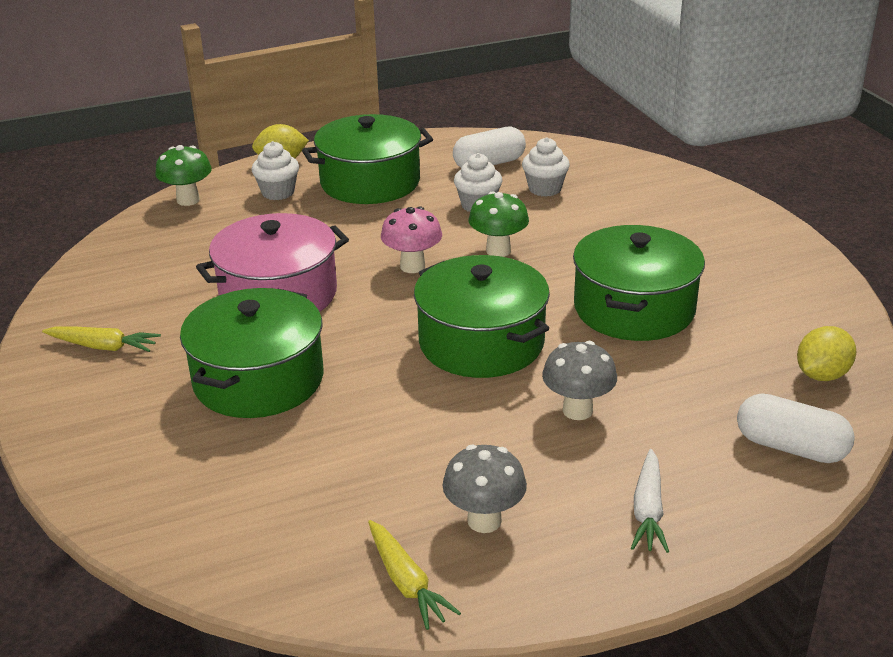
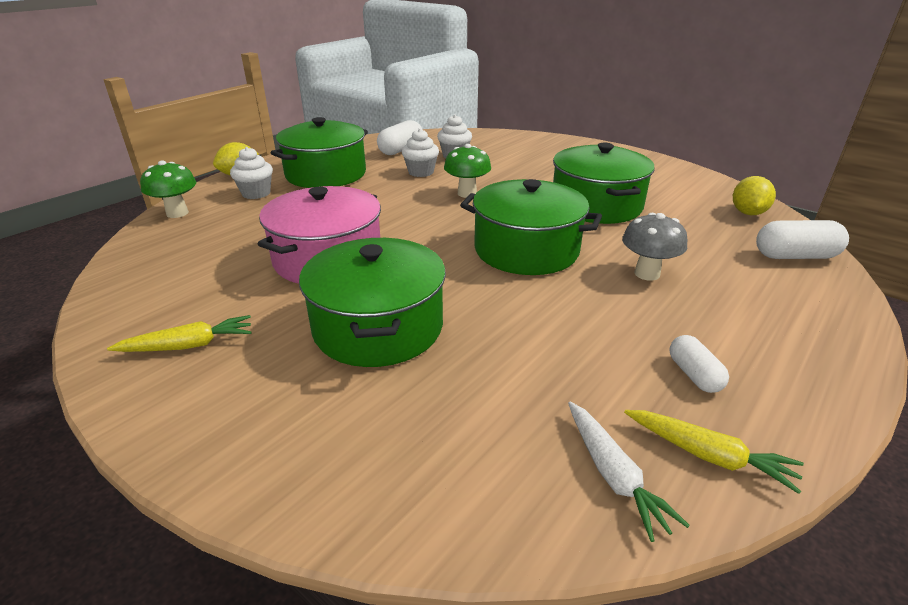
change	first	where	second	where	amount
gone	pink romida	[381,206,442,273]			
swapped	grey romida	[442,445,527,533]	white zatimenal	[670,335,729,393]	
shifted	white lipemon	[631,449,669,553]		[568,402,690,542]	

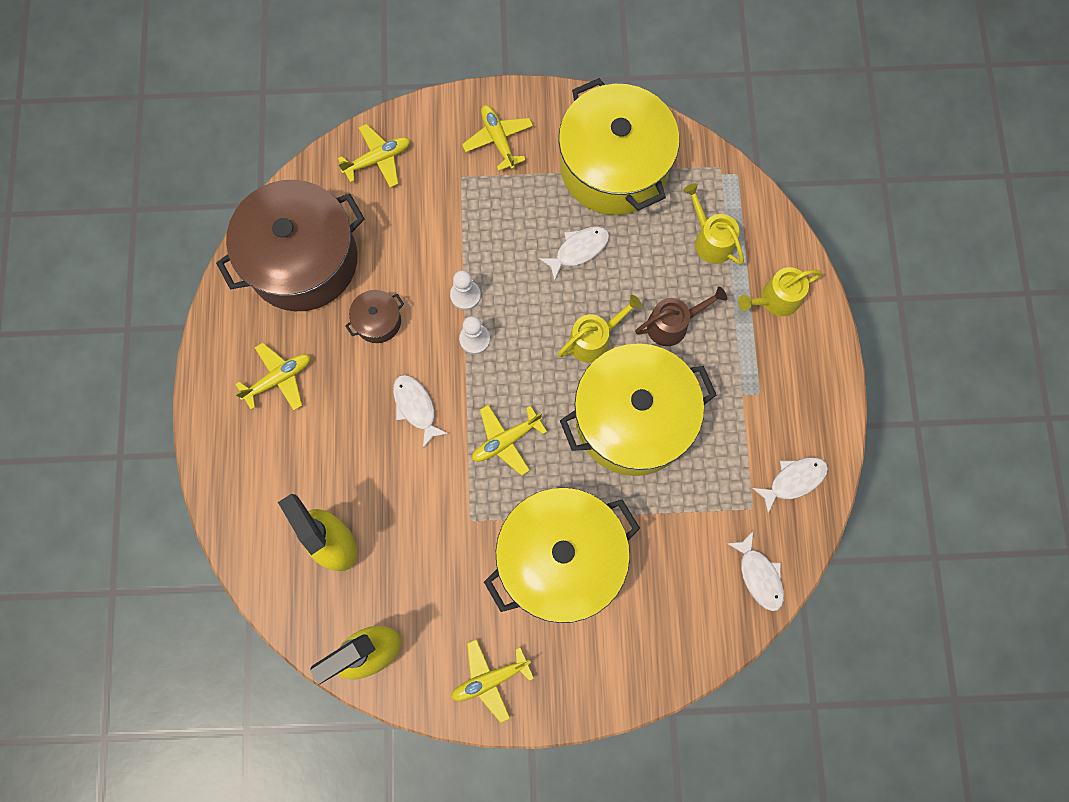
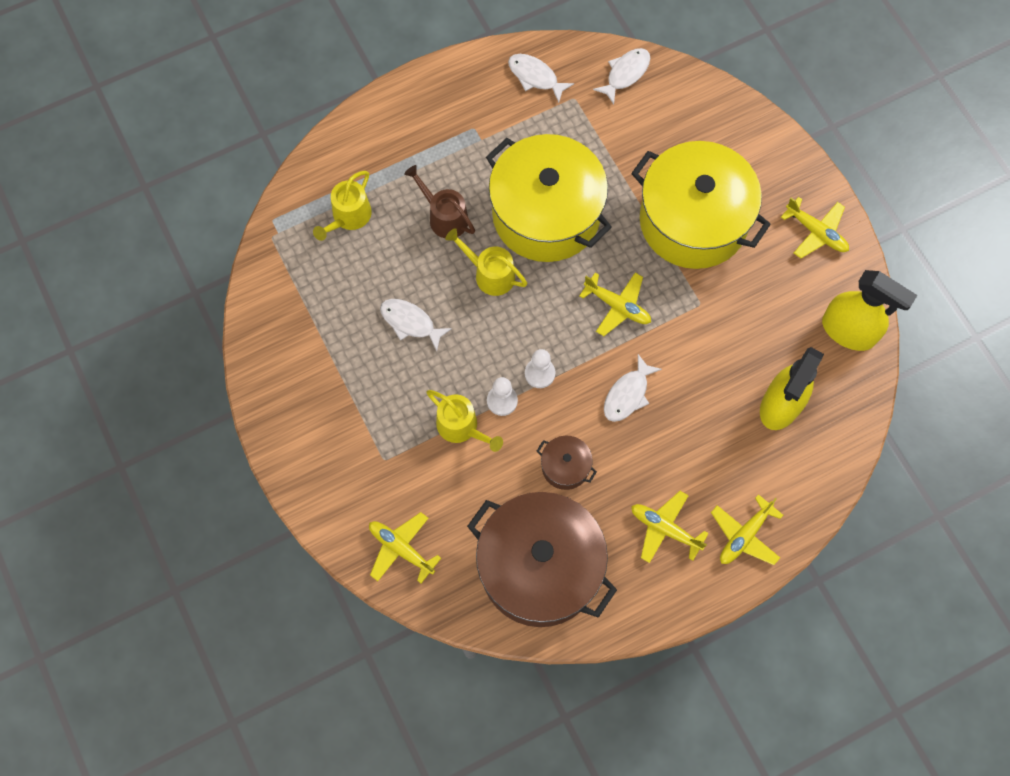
change	first	where	second	where	amount
gone	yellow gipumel	[559,78,680,215]			
shifted	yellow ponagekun	[462,105,533,171]		[711,494,783,565]	
shifted	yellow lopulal	[738,267,822,316]		[426,390,503,452]	

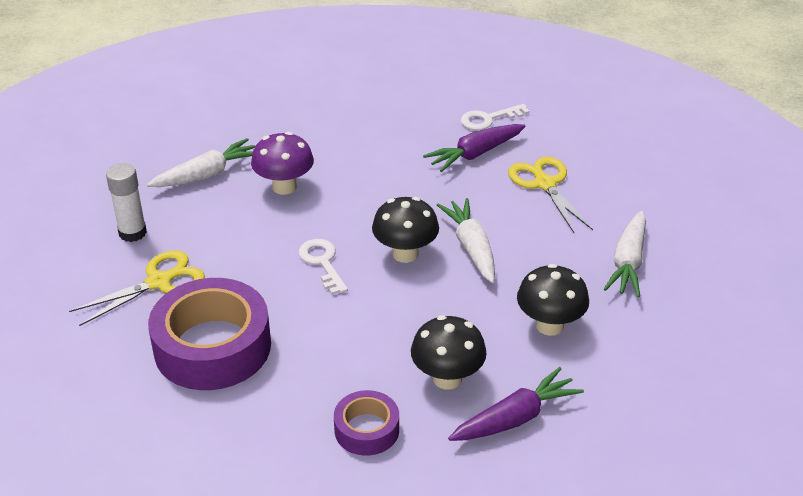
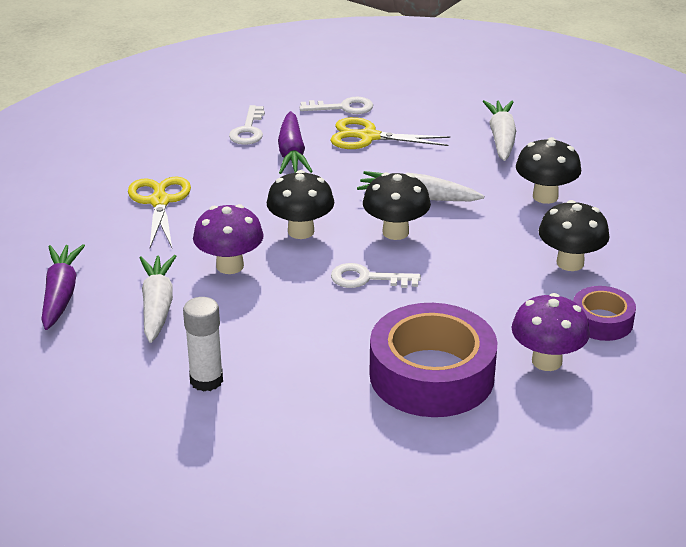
change	first	where	second	where	amount
rotated	white lipemon	[604,211,646,297]		[483,100,516,161]	135 degrees counterclockwise
shifted	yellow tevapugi	[69,250,205,326]		[128,176,191,248]	
shifted	purple lipemon	[448,367,584,441]		[41,244,85,330]	
new			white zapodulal	[299,97,373,114]	
new			black romida	[266,170,334,239]	
new			purple romida	[512,293,590,371]	

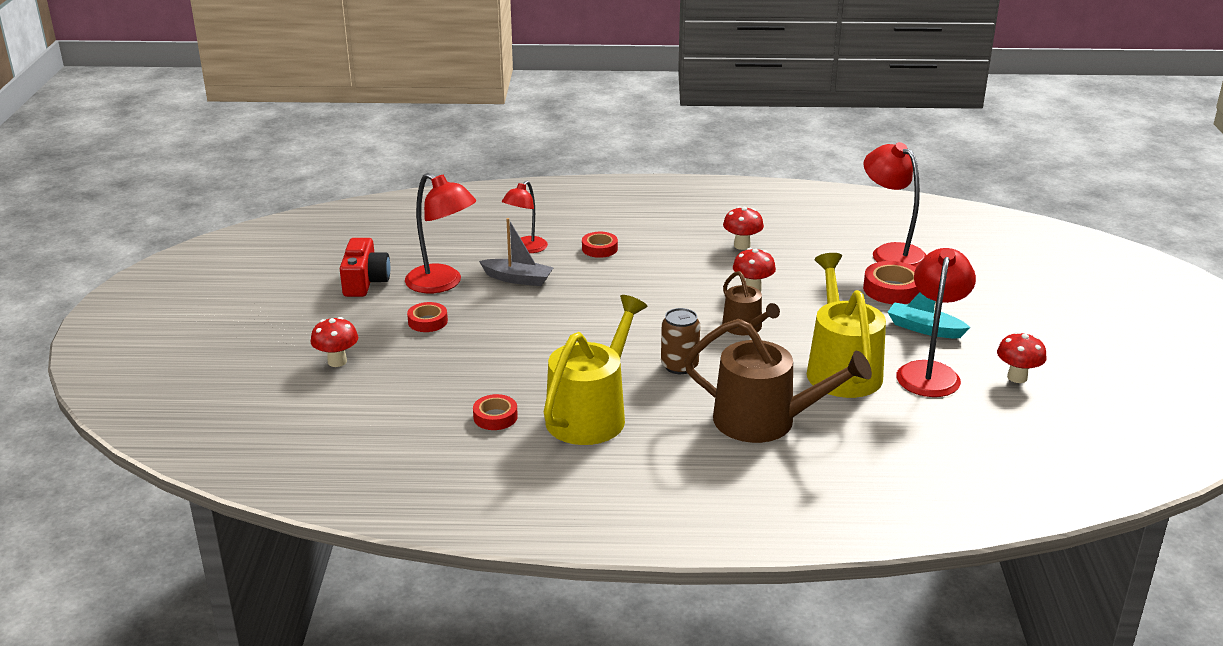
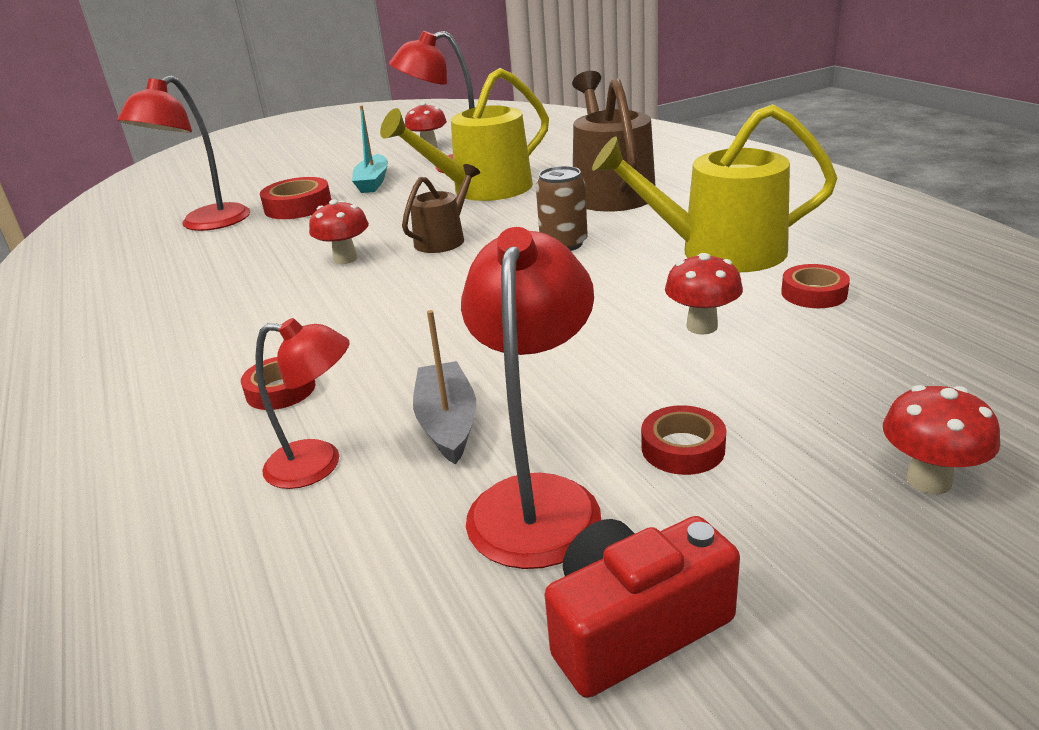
change	first	where	second	where	amount
shifted	red romida	[723,206,764,250]		[665,253,743,334]	

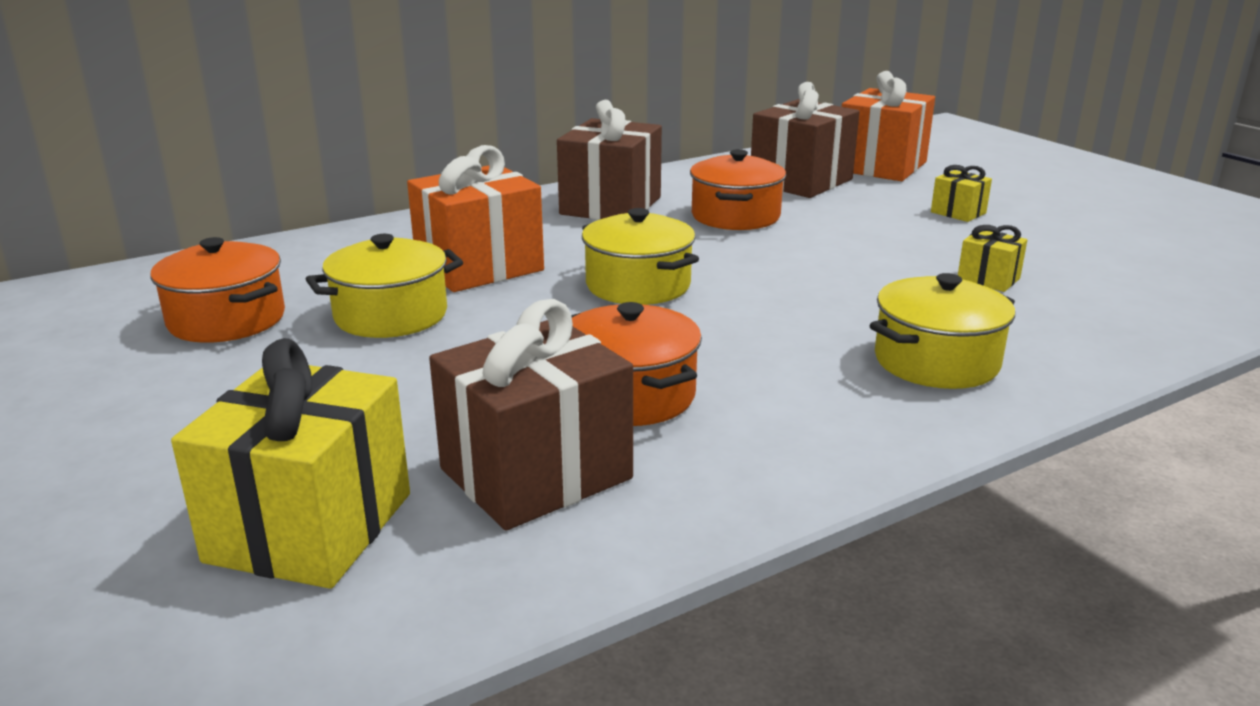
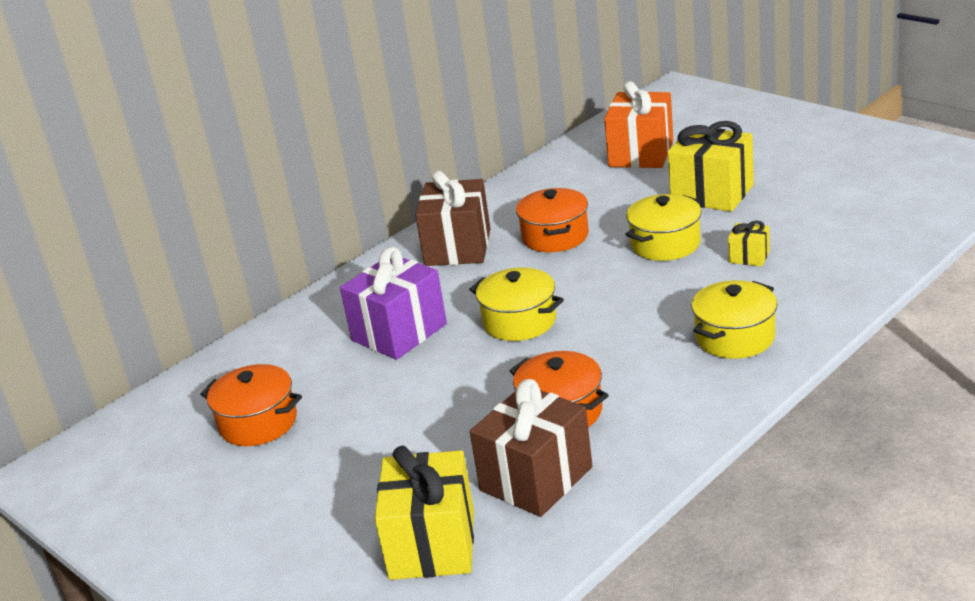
change	first	where	second	where	amount
gone	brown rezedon	[751,82,860,198]			
repainted	orange rezedon	[407,145,544,292]	purple rezedon	[340,247,447,360]	
scaled	yellow rezedon	[931,165,992,222]		[668,121,754,212]	x2.11
shifted	yellow gipumel	[306,234,463,338]		[625,194,701,261]	

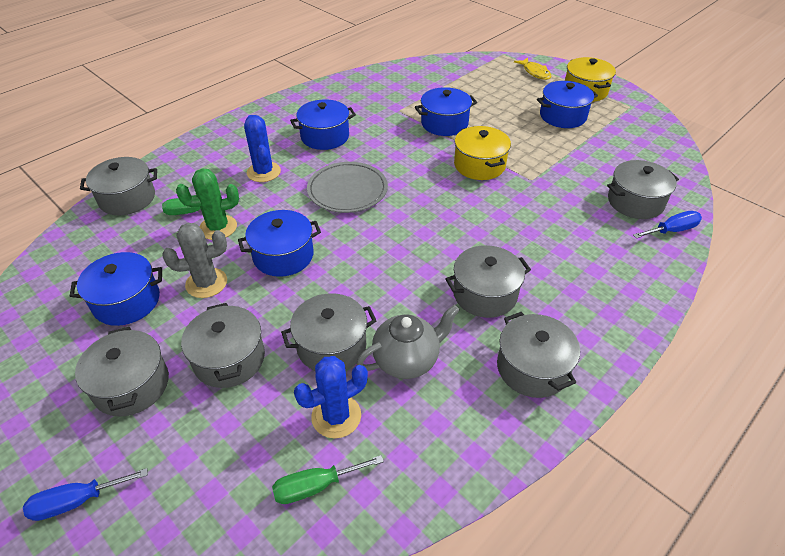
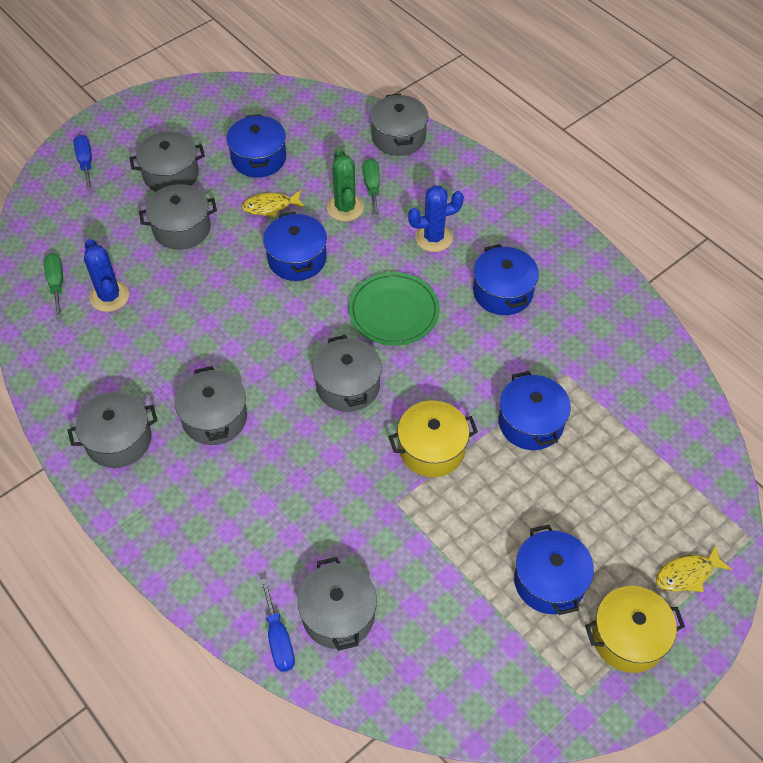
change	first	where	second	where	amount
repainted	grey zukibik	[307,162,388,213]	green zukibik	[349,272,440,346]	
swapped	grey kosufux	[162,223,227,298]	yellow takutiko	[241,190,305,218]	
shifted	grey gipumel	[281,293,376,371]		[313,335,382,412]	
gone	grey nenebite	[357,305,460,379]			

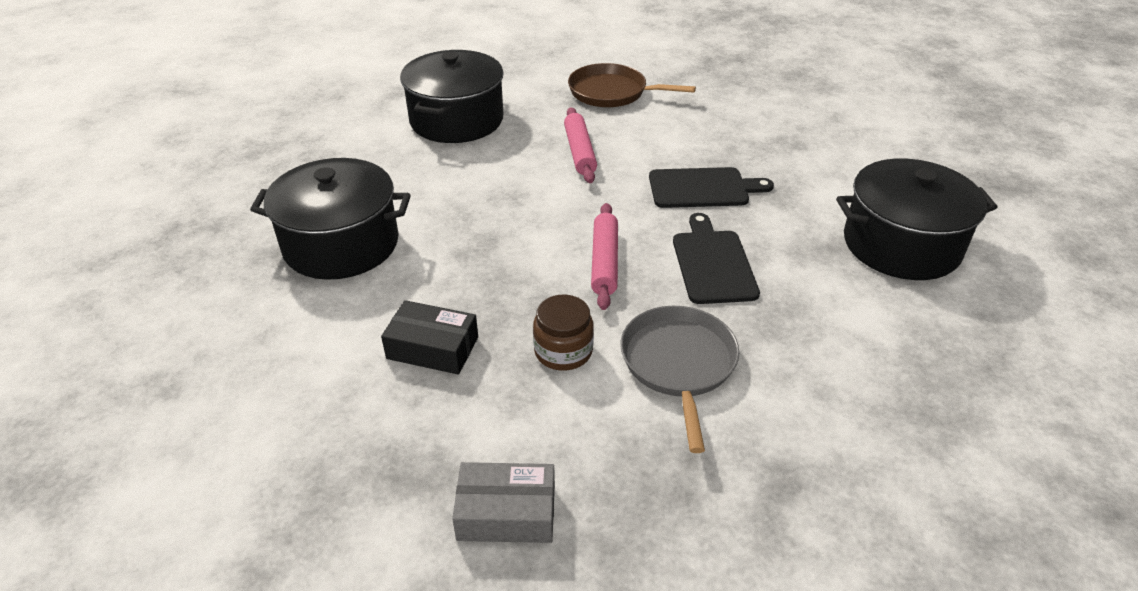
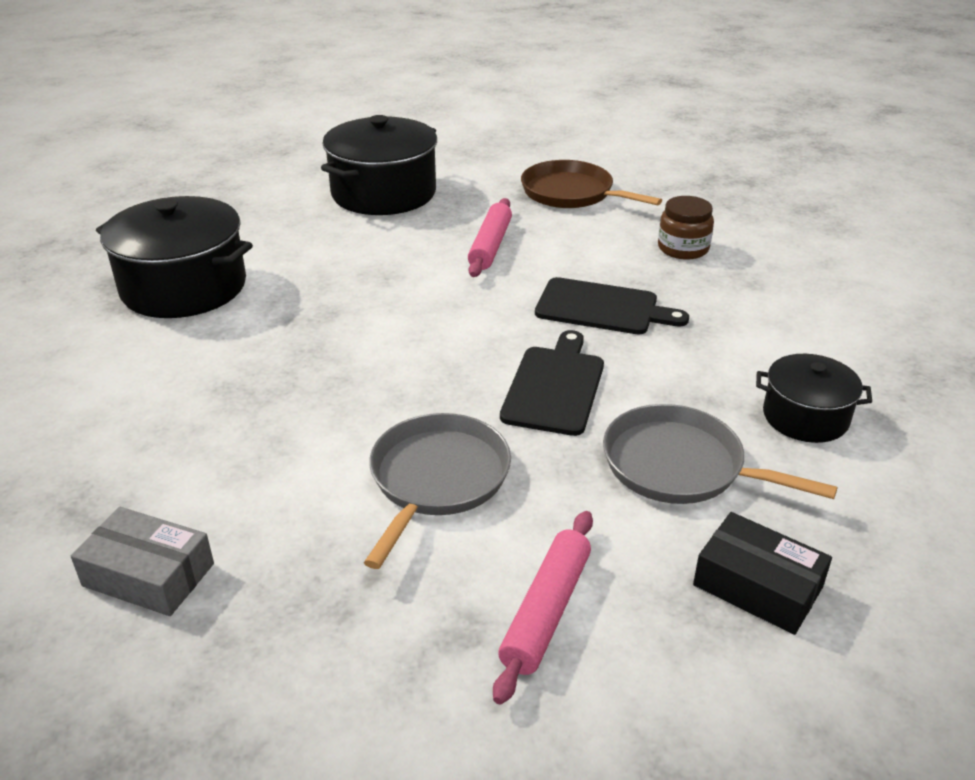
change	first	where	second	where	amount
scaled	black gipumel	[836,158,998,280]		[756,354,872,443]	x0.57
shifted	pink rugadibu	[591,203,618,310]		[493,511,593,704]	
shifted	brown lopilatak	[533,295,594,371]		[658,196,714,260]	
shifted	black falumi	[381,300,478,375]		[693,512,832,635]	
new			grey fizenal	[603,404,838,504]	

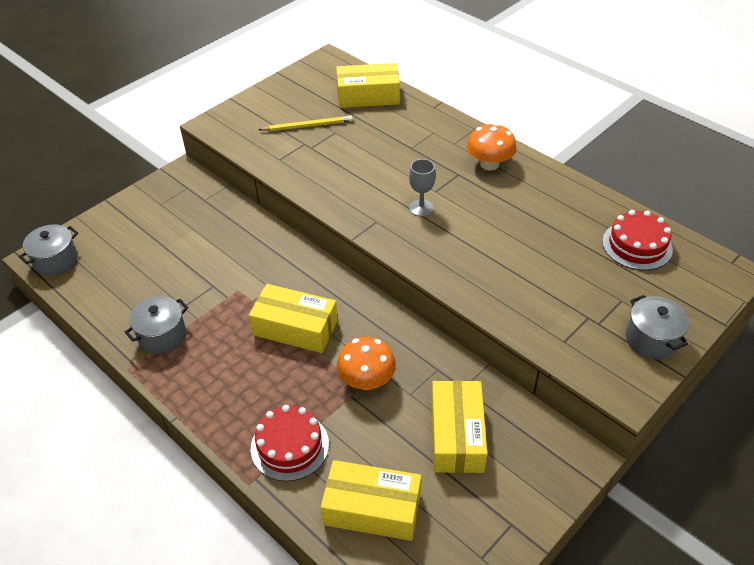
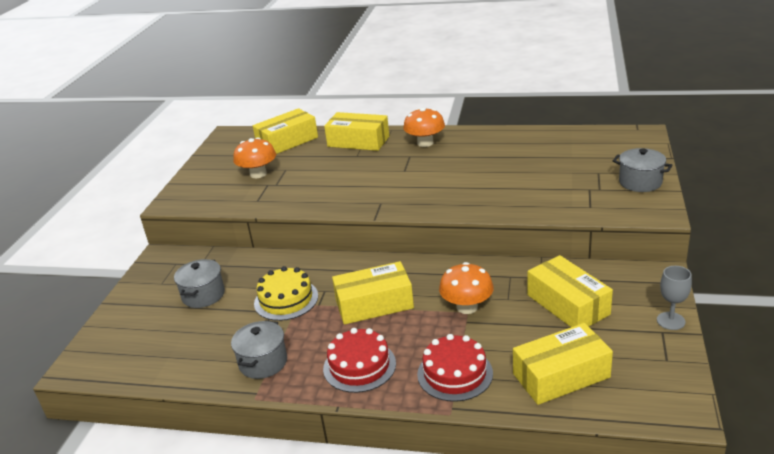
change	first	where	second	where	amount
swapped	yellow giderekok	[258,116,353,131]	orange romida	[233,137,276,178]	
shifted	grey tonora	[409,159,436,217]		[657,266,692,330]	
shifted	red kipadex	[602,210,673,270]		[323,328,396,393]	
shifted	grey gipumel	[19,224,78,276]		[174,259,225,308]	
new			yellow falumi	[324,112,389,151]	
new			yellow kipadex	[254,266,318,321]	

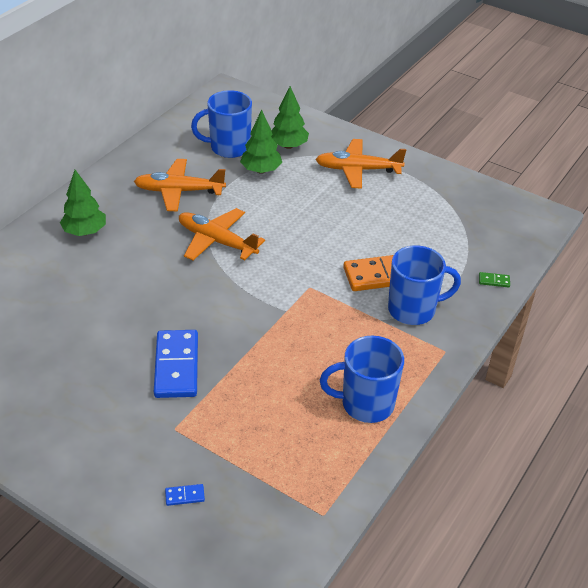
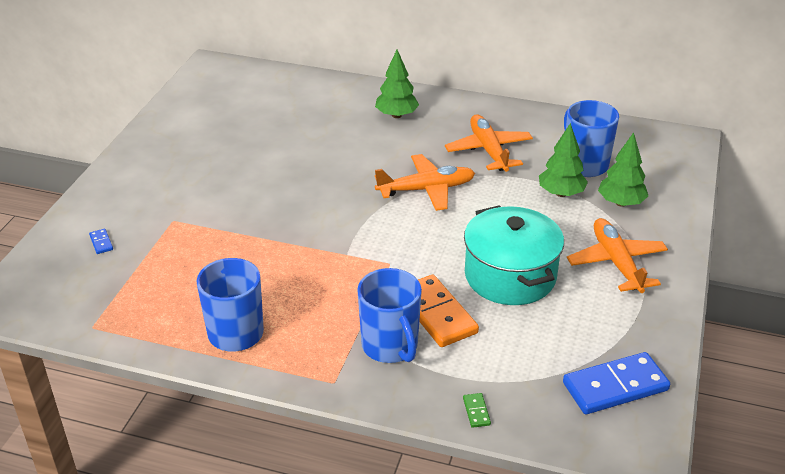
change	first	where	second	where	amount
rotated	orange ponagekun	[179,208,265,261]		[375,154,475,211]	60 degrees clockwise
shifted	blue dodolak	[154,330,198,398]		[563,352,670,414]	
new			turquoise gipumel	[464,205,564,305]	

